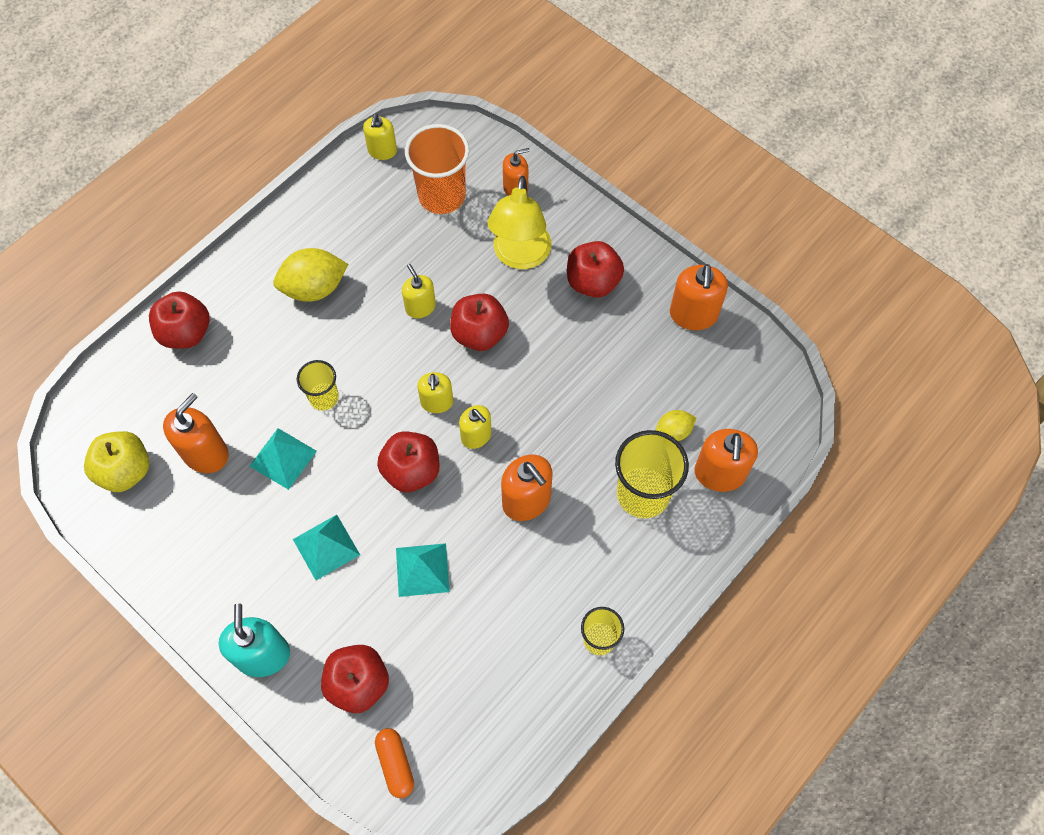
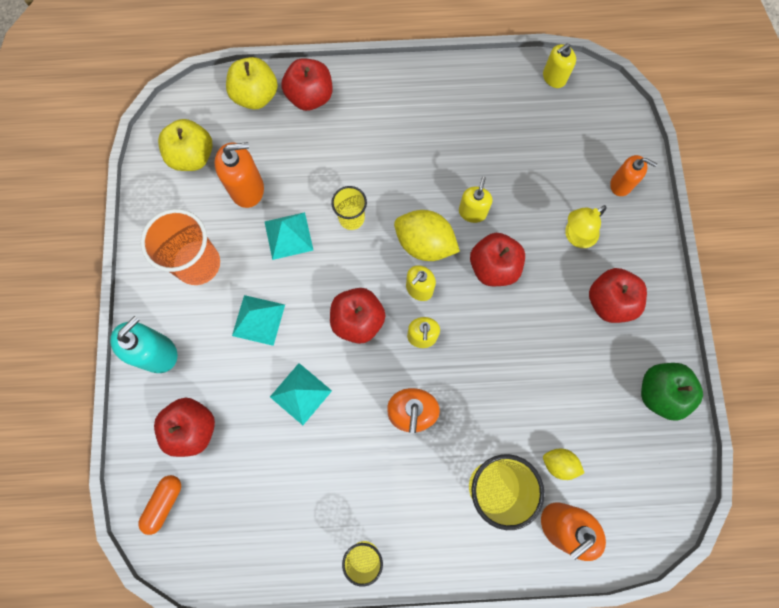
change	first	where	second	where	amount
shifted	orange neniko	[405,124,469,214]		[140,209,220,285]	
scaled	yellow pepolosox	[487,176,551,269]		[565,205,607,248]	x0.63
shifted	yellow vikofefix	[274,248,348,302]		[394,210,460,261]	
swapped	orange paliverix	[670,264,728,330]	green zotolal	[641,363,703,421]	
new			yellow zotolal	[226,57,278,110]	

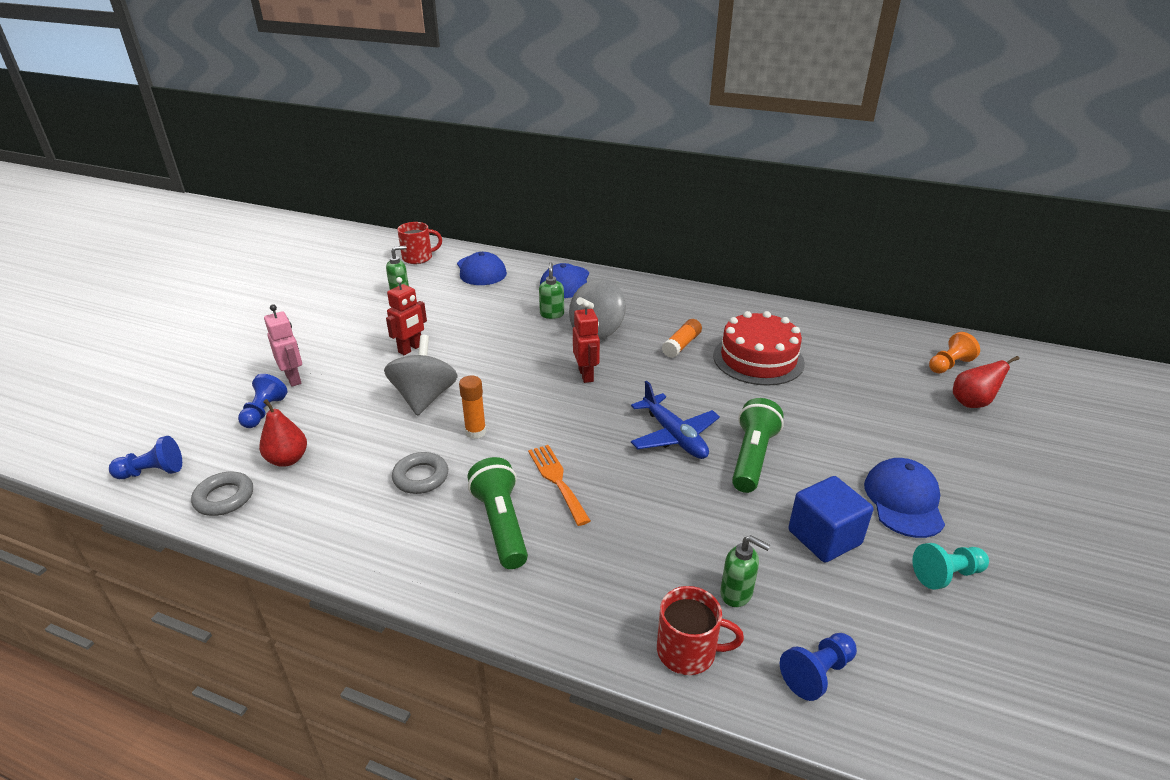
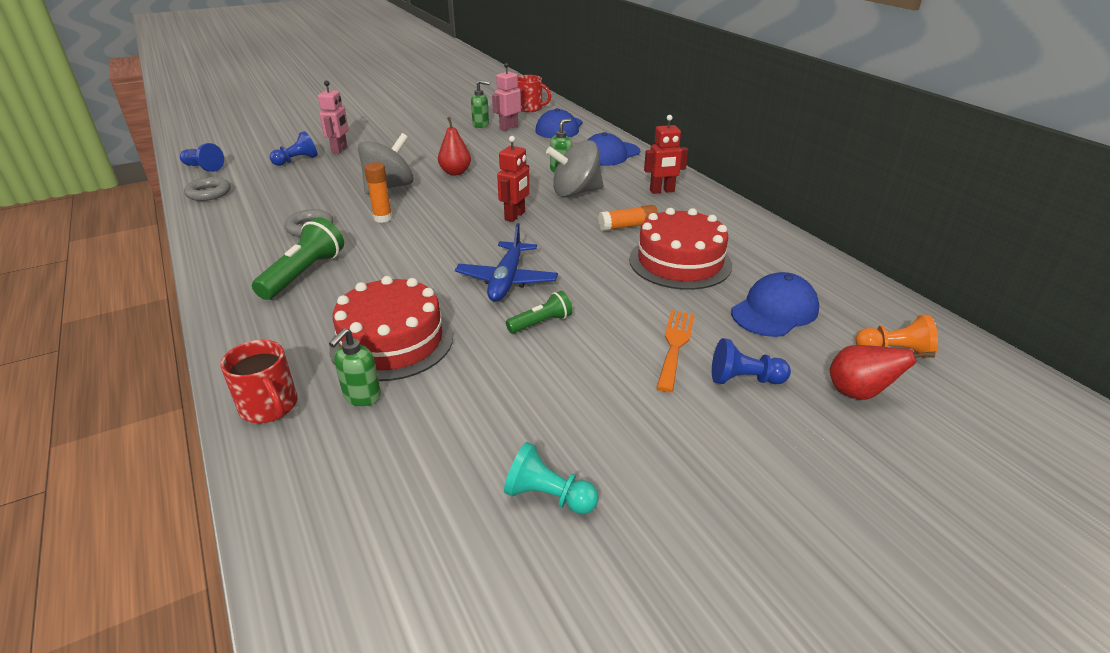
change	first	where	second	where	amount
shifted	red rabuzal	[386,277,427,355]		[644,115,688,194]	
scaled	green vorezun	[732,398,784,493]		[506,291,572,333]	x0.58
shifted	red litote	[259,399,307,467]		[438,117,471,175]	
shifted	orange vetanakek	[528,445,591,526]		[656,310,695,392]	
shifted	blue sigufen	[864,458,945,538]		[731,272,819,337]	
gone	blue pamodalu	[788,476,873,563]			
rotated	green paliverix	[720,535,770,607]		[329,328,381,406]	45 degrees clockwise
shifted	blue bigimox	[780,633,857,701]		[712,338,791,384]	
new			pink rabuzal	[492,63,521,131]	
new			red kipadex	[330,276,453,381]	

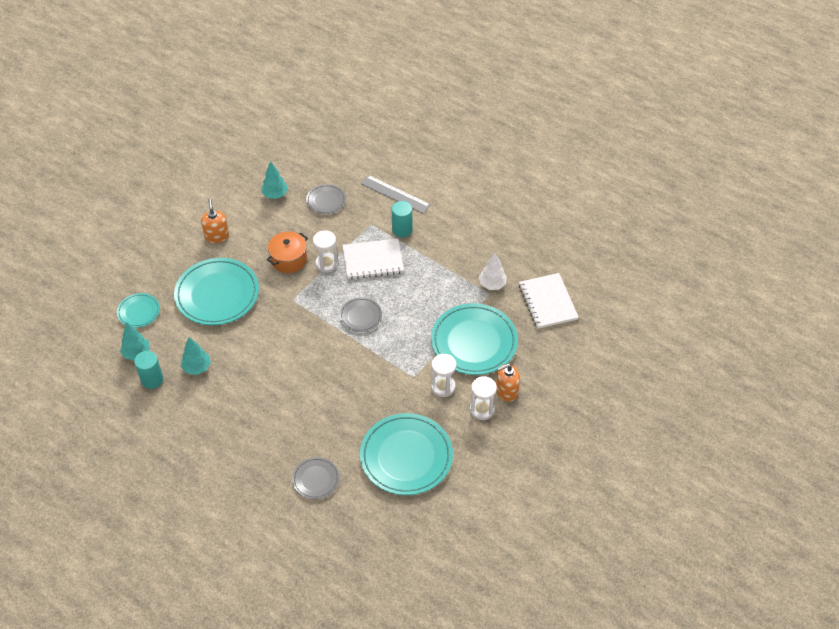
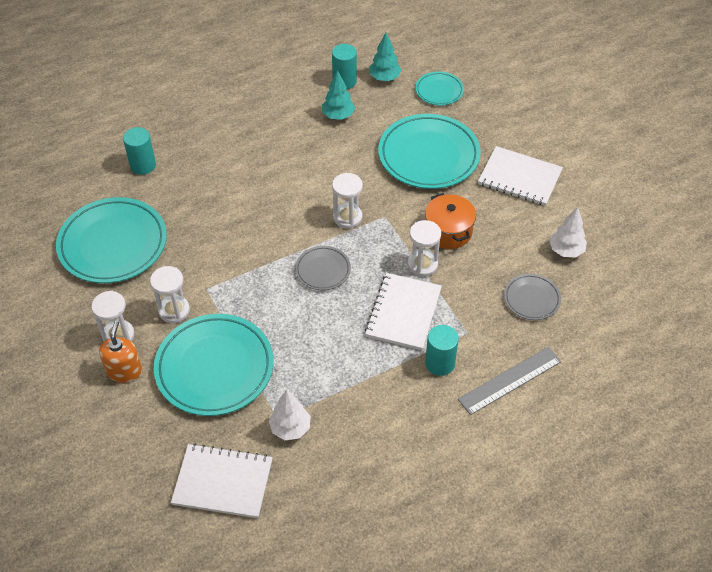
change	first	where	second	where	amount
repainted	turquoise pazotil	[261,161,288,199]	white pazotil	[549,207,587,257]	
swapped	orange paliverix	[201,199,229,243]	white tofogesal	[478,146,563,206]	
swapped	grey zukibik	[292,457,339,499]	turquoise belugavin	[123,127,156,175]	
new			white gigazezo	[332,173,363,228]	

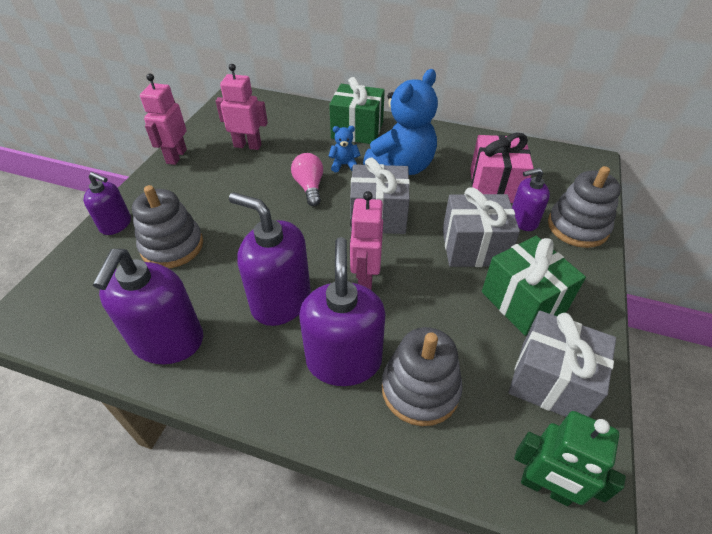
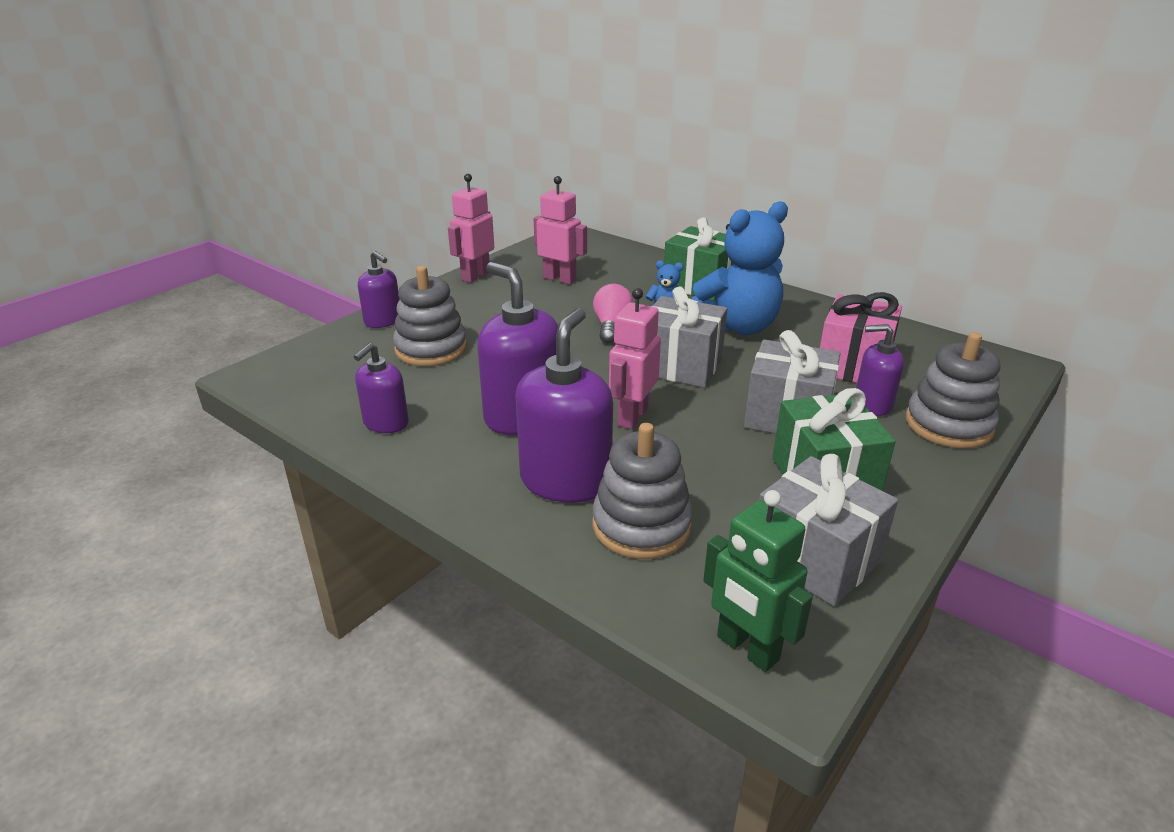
change	first	where	second	where	amount
scaled	purple paliverix	[93,249,203,364]		[354,343,409,433]	x0.58

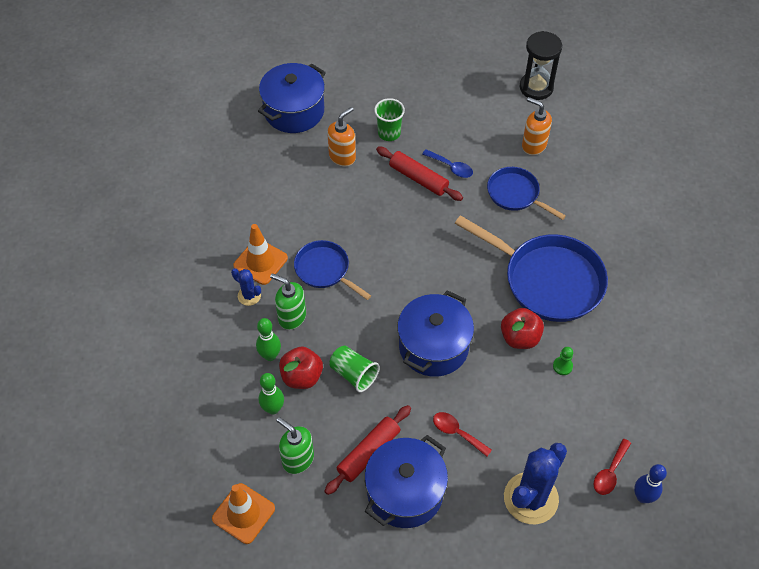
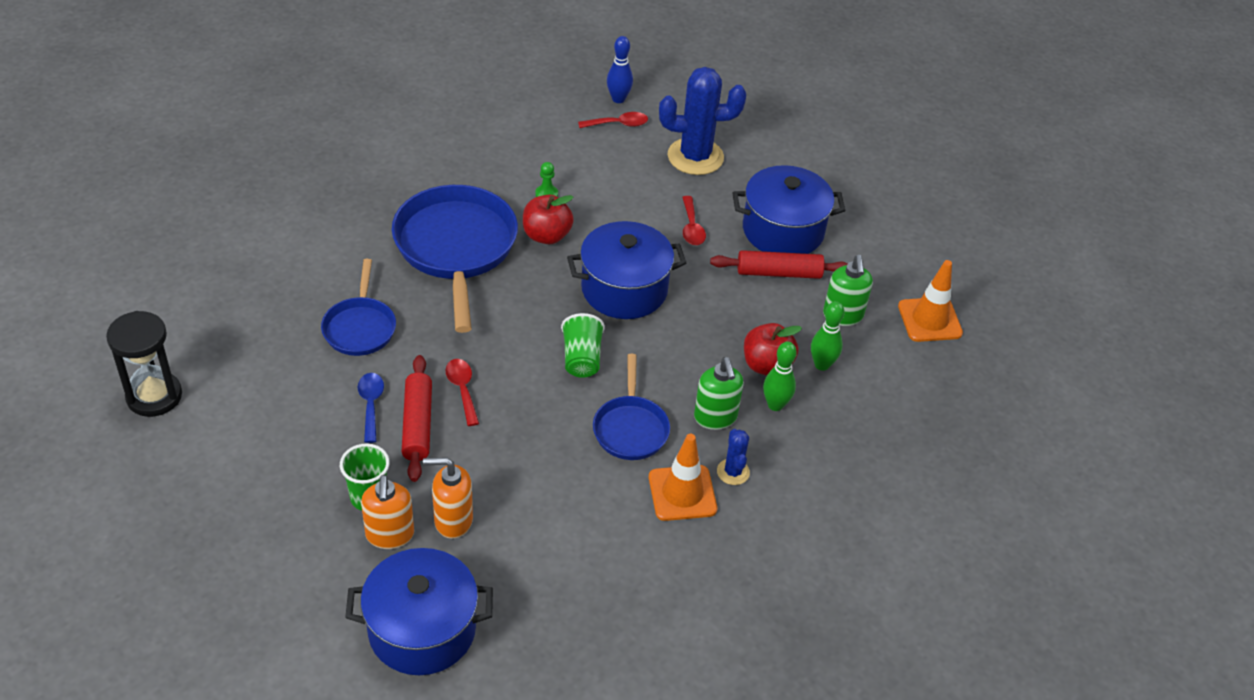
change	first	where	second	where	amount
shifted	orange paliverix	[522,97,552,155]		[361,475,414,549]	
shifted	green neniko	[330,345,380,392]		[561,313,605,378]	
new			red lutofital	[445,359,479,426]	

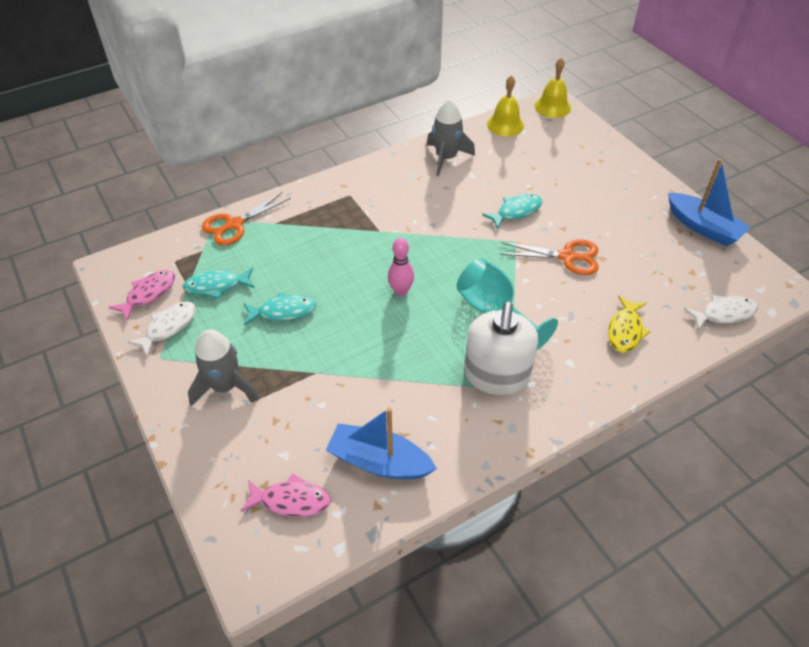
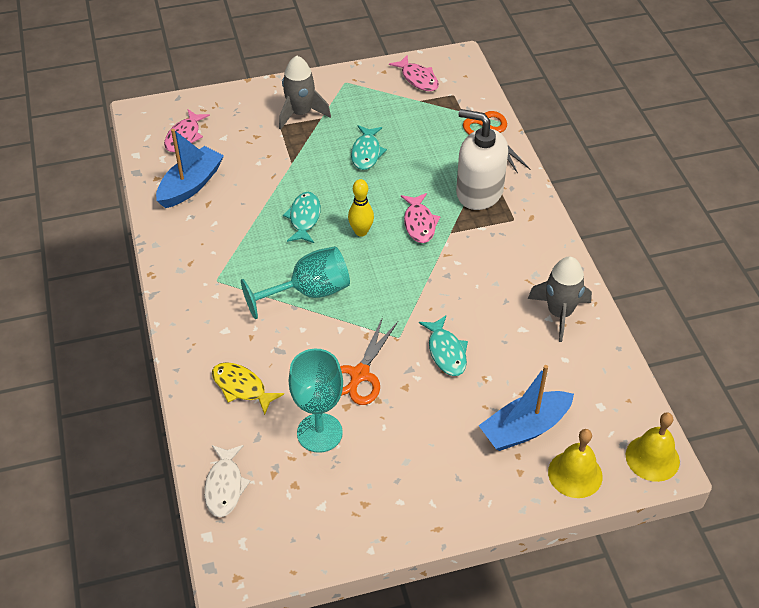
change	first	where	second	where	amount
shifted	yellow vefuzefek	[487,75,524,136]		[548,429,603,498]	
shifted	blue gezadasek	[668,159,751,246]		[478,365,574,451]	
repainted	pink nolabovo	[388,238,414,296]	yellow nolabovo	[348,179,374,237]	
shifted	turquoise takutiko	[183,267,255,299]		[283,192,321,243]	
gone	white takutiko	[128,301,196,357]			
shifted	white paliverix	[465,302,538,395]		[456,109,508,210]	
new			pink takutiko	[401,193,440,243]	
new			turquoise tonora	[288,349,343,453]	

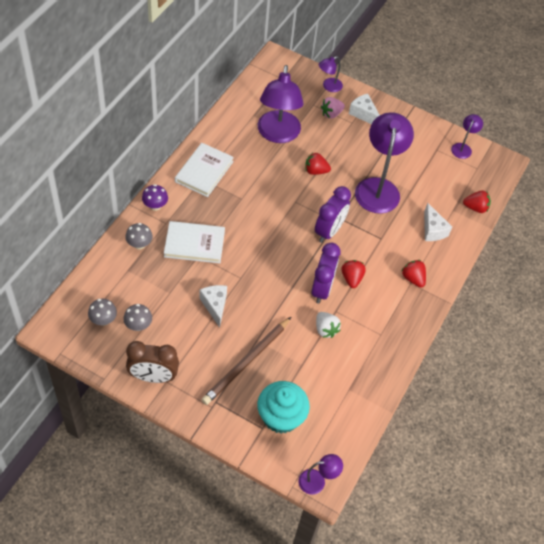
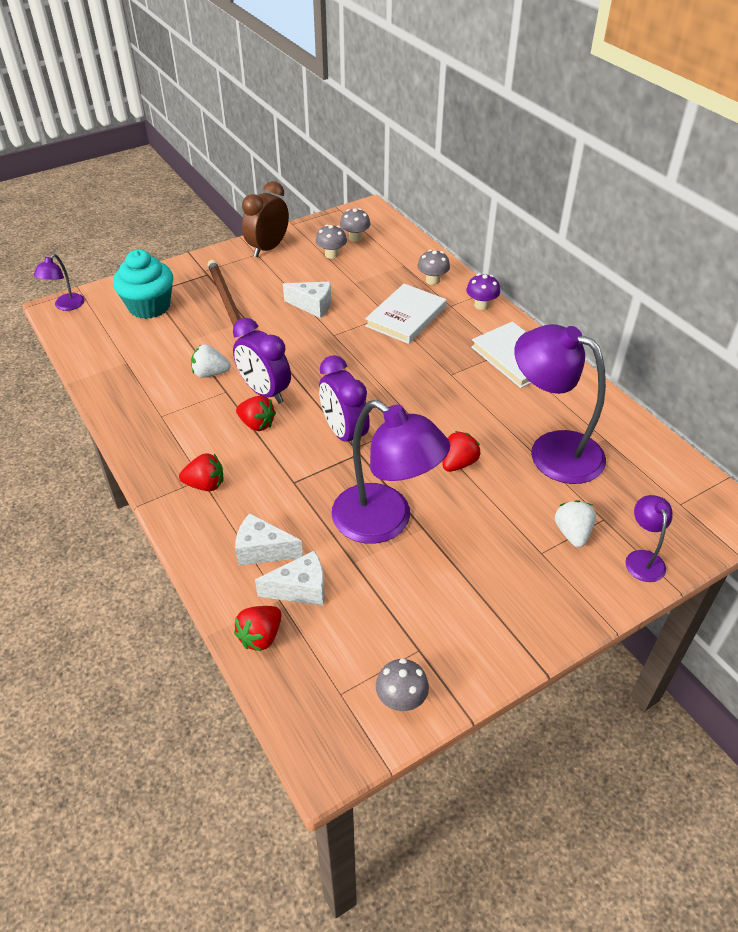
change	first	where	second	where	amount
shifted	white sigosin	[349,94,380,124]		[255,550,325,606]	
repainted	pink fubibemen	[321,97,345,119]	white fubibemen	[555,500,596,547]	
swapped	purple pepolosox	[451,114,483,159]	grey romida	[376,659,429,711]	

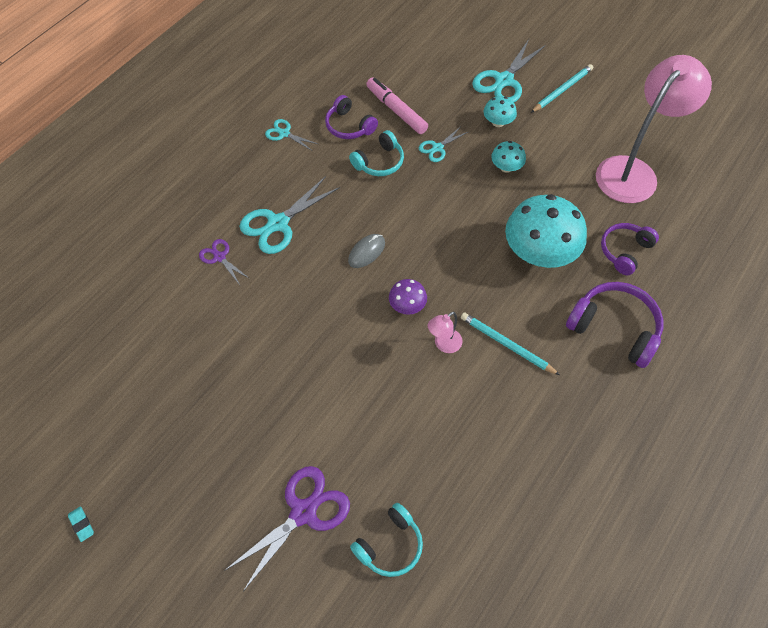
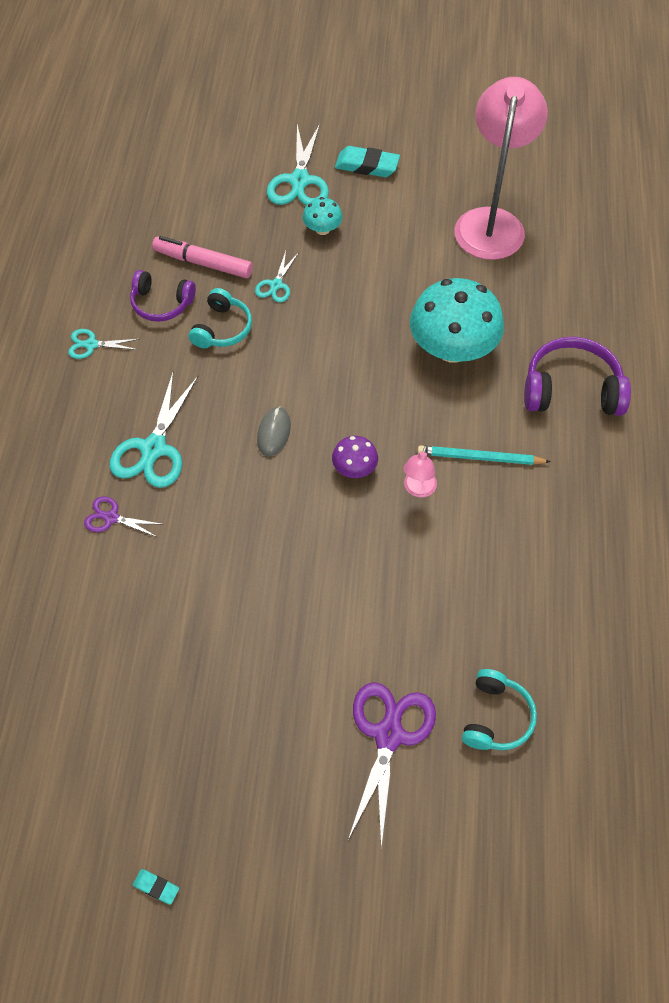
change	first	where	second	where	amount
swapped	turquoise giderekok	[531,64,593,113]	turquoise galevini	[335,146,400,177]	
gone	turquoise romida	[491,141,526,173]			
gone	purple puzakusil	[601,223,659,275]			

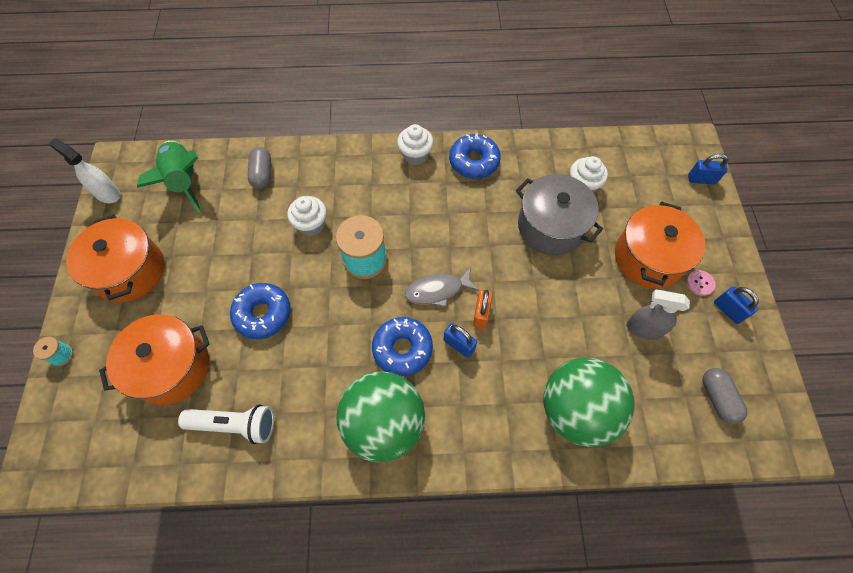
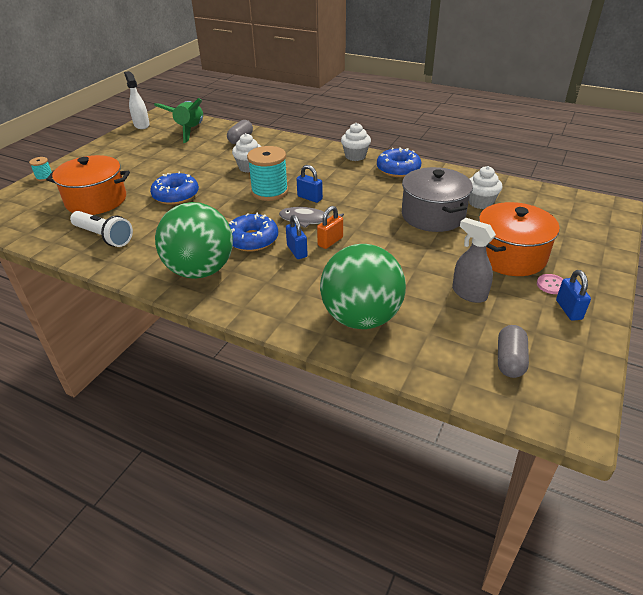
change	first	where	second	where	amount
shifted	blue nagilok	[688,154,728,184]		[297,165,323,203]	
gone	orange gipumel	[66,215,164,302]			

